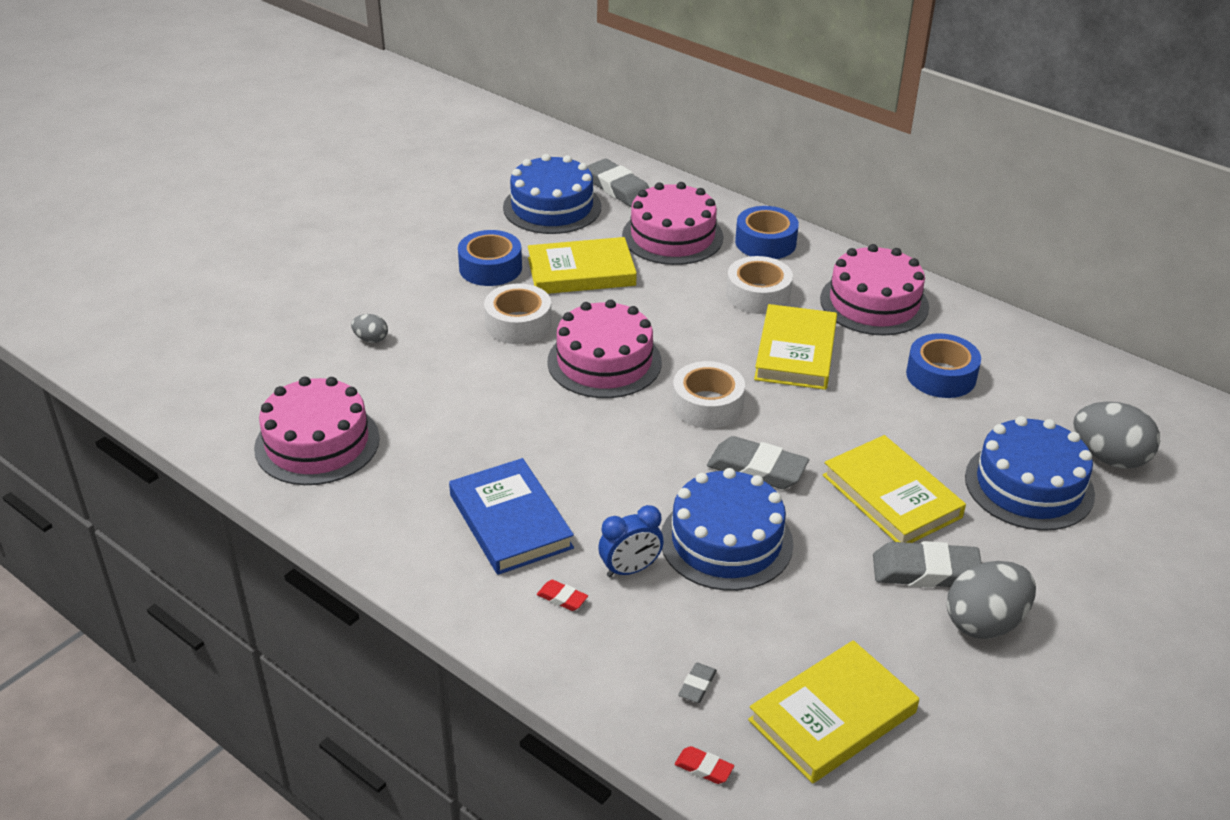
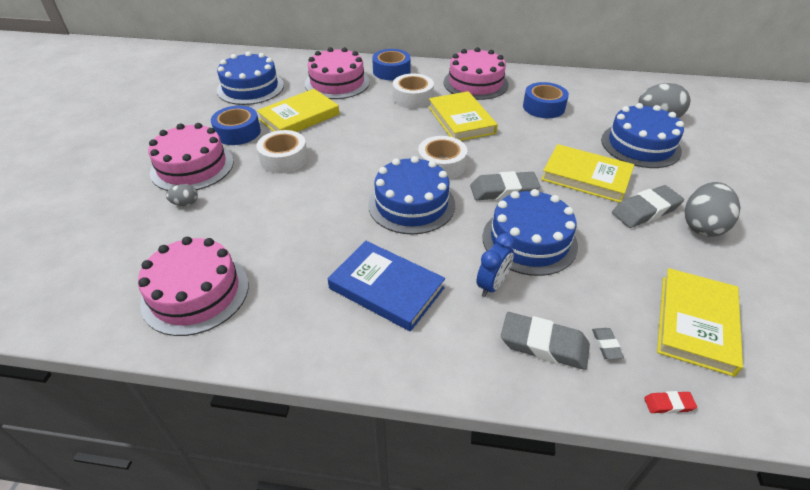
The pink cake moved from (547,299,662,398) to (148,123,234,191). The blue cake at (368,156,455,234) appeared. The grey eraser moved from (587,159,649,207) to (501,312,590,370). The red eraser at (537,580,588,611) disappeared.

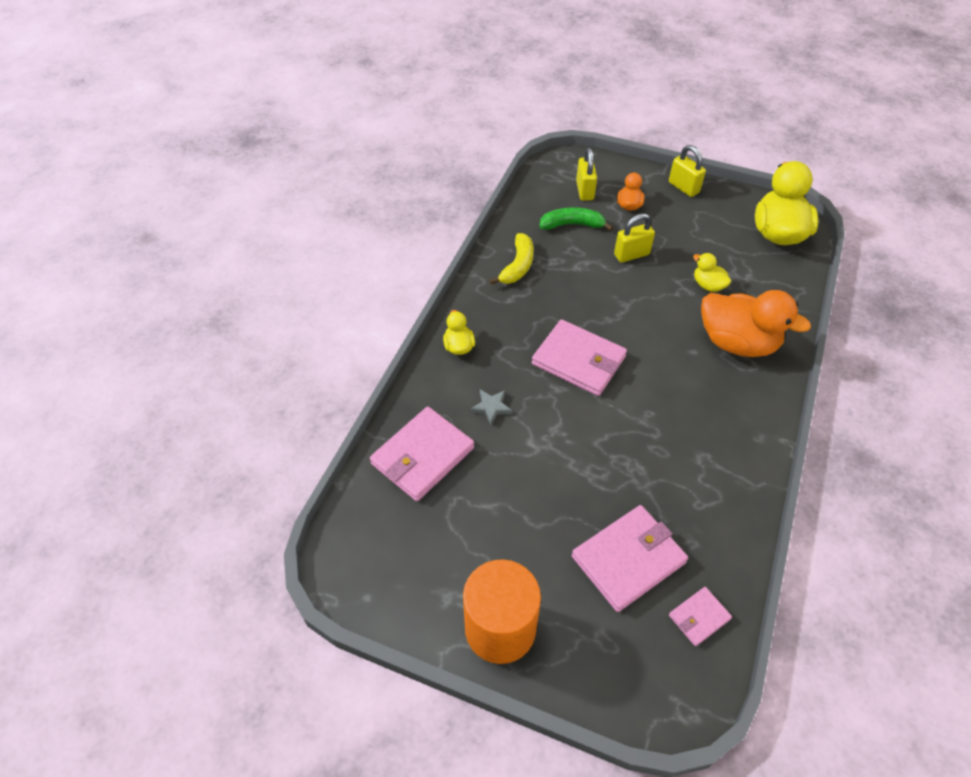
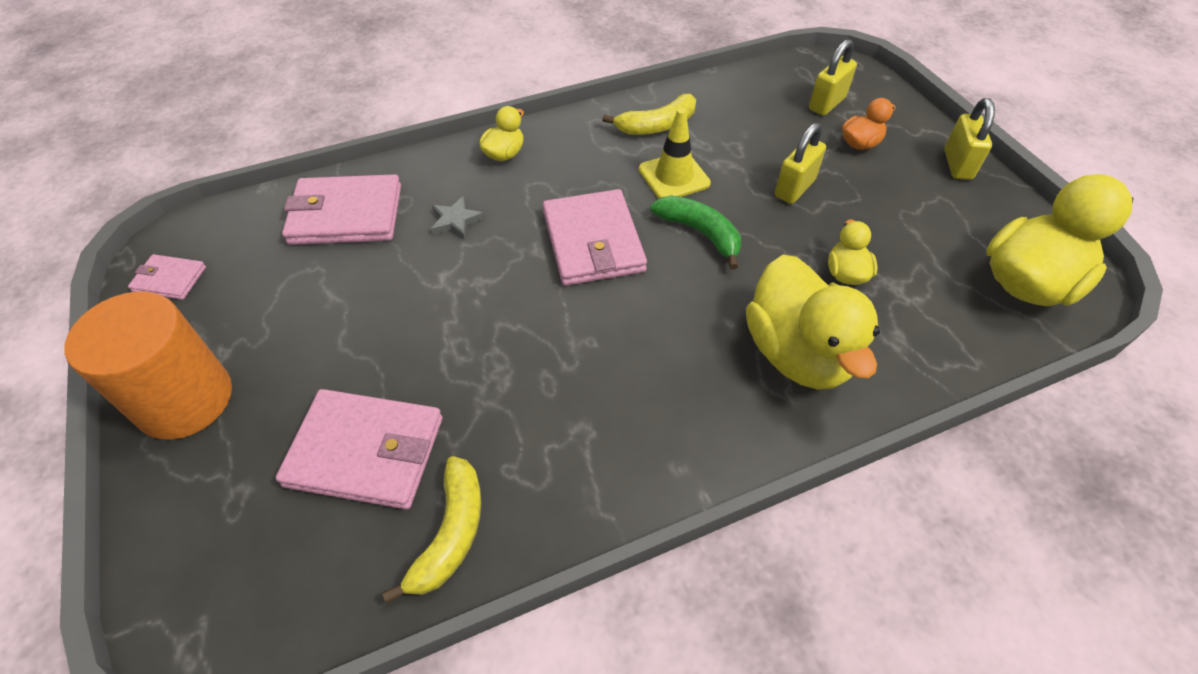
The pink wallet moved from (669,587,732,646) to (128,254,206,300). The yellow banana at (382,456,481,603) appeared. The yellow traffic cone at (639,108,711,198) appeared. The green banana moved from (539,207,613,231) to (650,195,741,269). The orange duck at (701,290,811,357) became the yellow duck at (746,254,880,390). The yellow padlock at (614,213,655,263) turned 75 degrees counterclockwise.

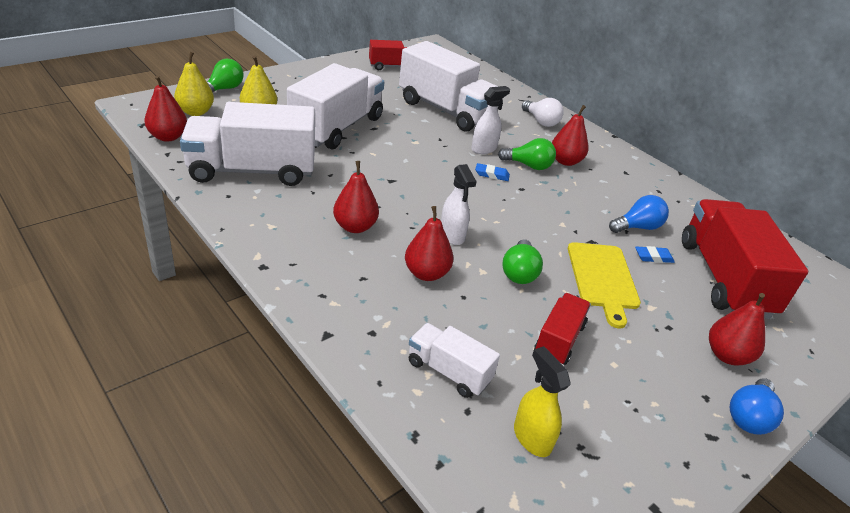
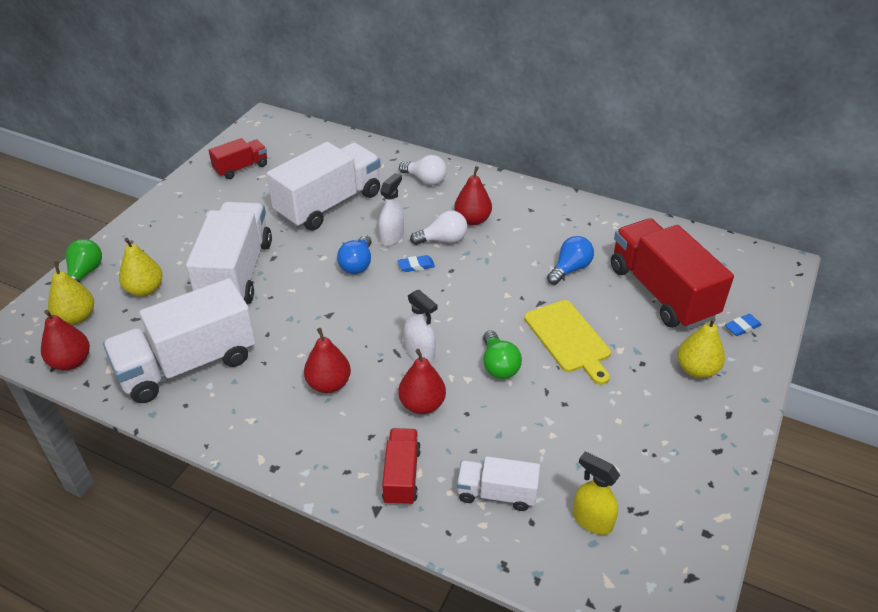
The white truck at (399,41,498,132) turned 60 degrees counterclockwise. The blue light bulb moved from (729,378,784,435) to (337,235,372,274). The red truck moved from (534,293,591,365) to (382,428,421,506). The green light bulb at (498,138,556,170) became the white light bulb at (410,211,467,245). The red pear at (709,293,765,365) became the yellow pear at (677,317,725,378). The blue eraser moved from (635,246,675,263) to (725,314,762,336).

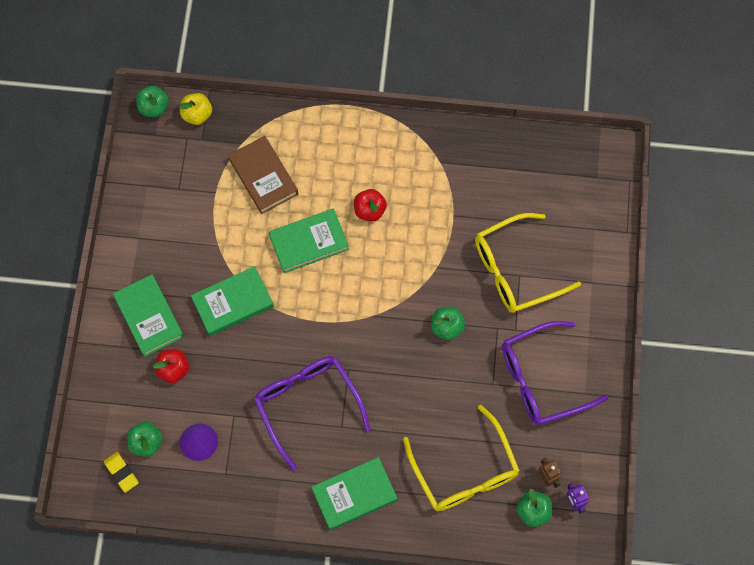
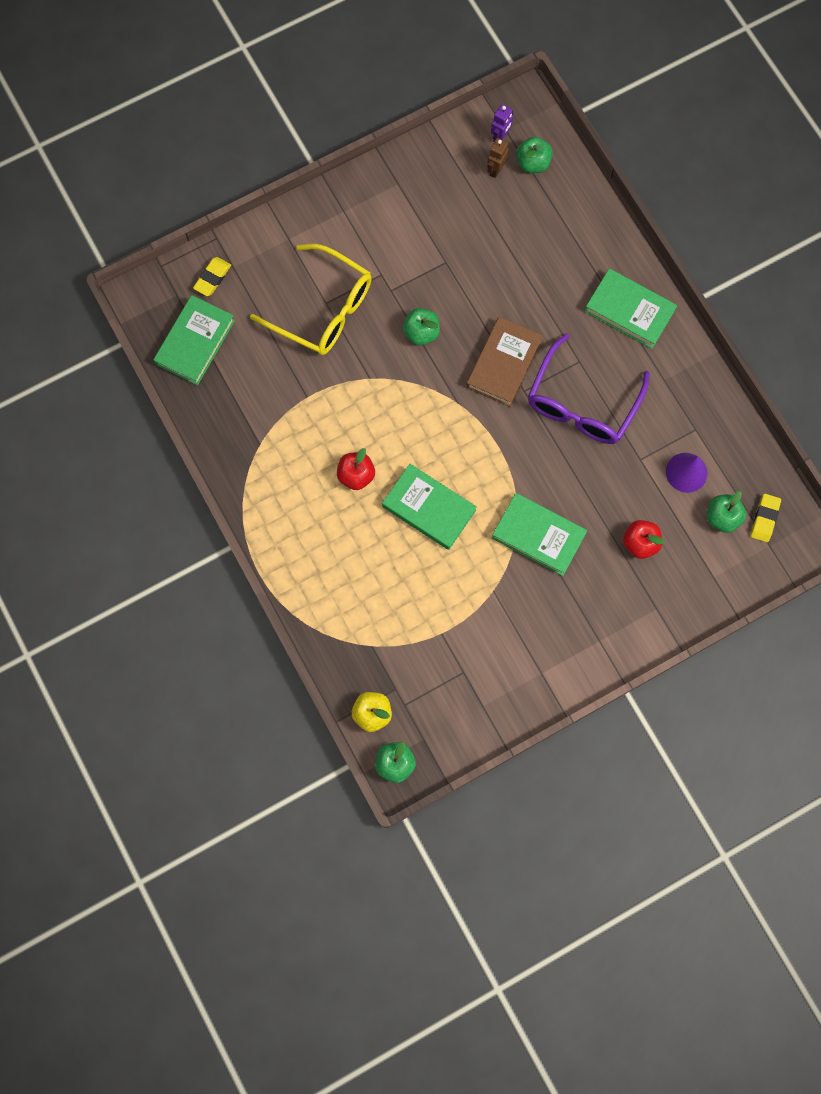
The green book moved from (113,274,184,357) to (153,295,235,385). The yellow eraser at (193,257,231,296) appeared. The brown book moved from (228,136,298,214) to (466,317,543,407). The yellow glasses at (403,405,520,511) disappeared. The purple glasses at (502,321,609,425) disappeared.

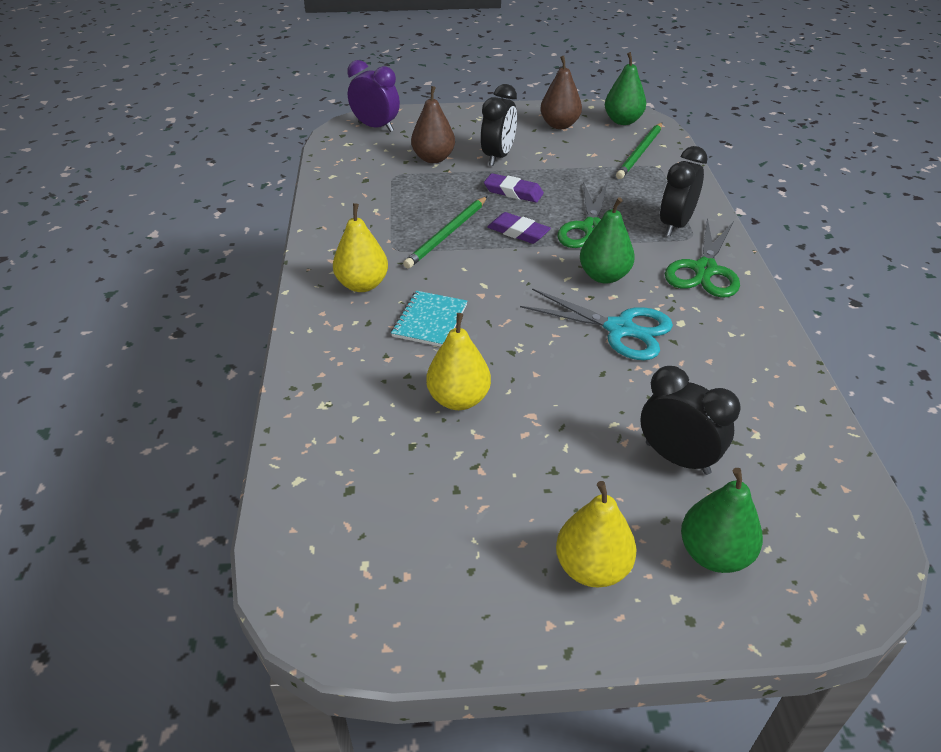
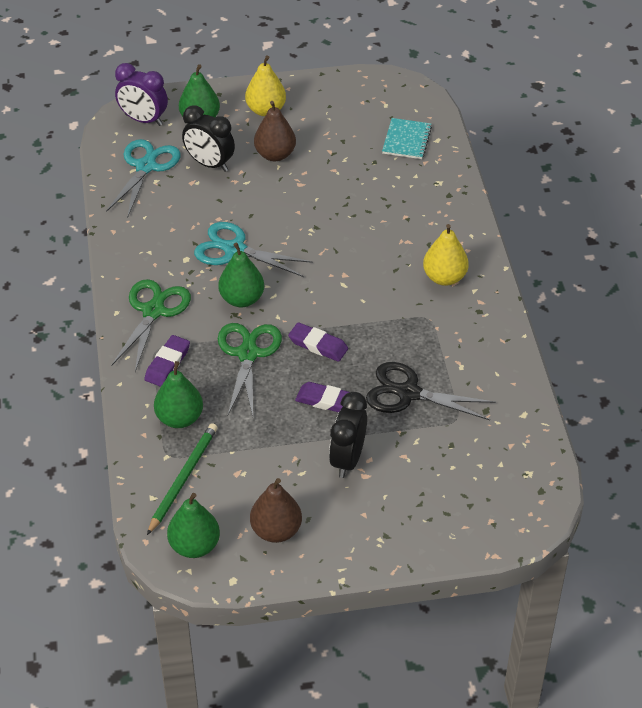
The turquoise scissors at (106,139,181,216) appeared. The purple clock moved from (347,60,400,132) to (115,63,168,126). The black clock at (660,146,708,236) was replaced by the purple eraser at (144,335,190,387). The green pear at (154,361,203,428) appeared. The brown pear moved from (411,86,455,163) to (254,101,296,161). The black scissors at (366,362,496,420) appeared. The turquoise notebook moved from (391,291,467,347) to (382,118,432,159). The green pencil at (403,196,487,269) disappeared. The yellow pear at (426,313,491,410) disappeared.

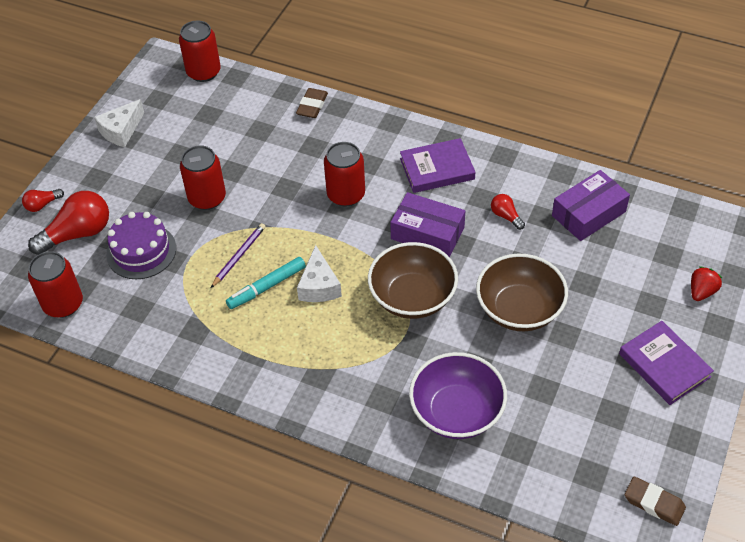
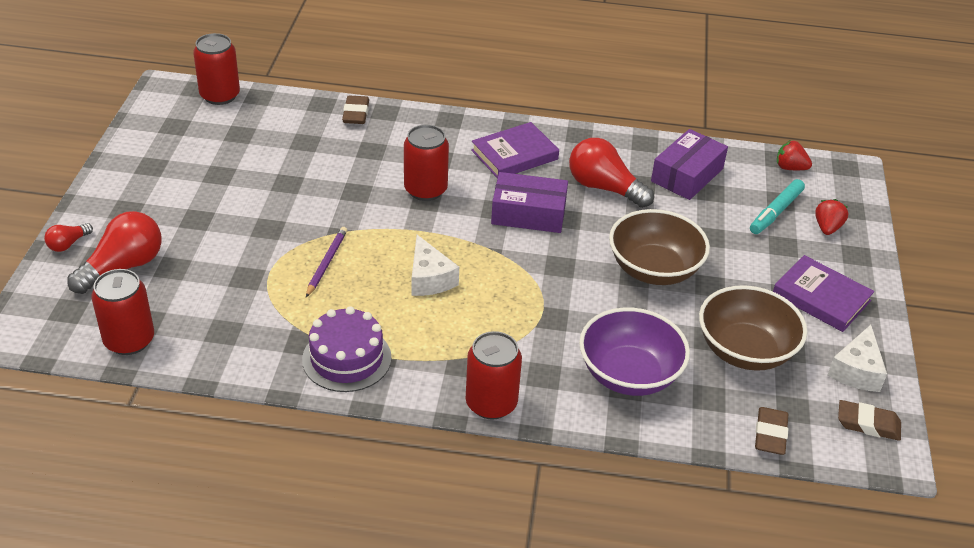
The purple cake moved from (106,212,176,279) to (302,306,392,392). The red can moved from (180,145,226,210) to (466,331,522,419). The red light bulb at (491,194,525,230) changed to 2.02 times the size. The brown bowl moved from (368,242,458,319) to (699,285,808,371). The turquoise marker moved from (226,257,306,309) to (750,179,805,234). The brown eraser at (755,407,789,455) appeared. The red strawberry at (777,140,812,170) appeared. The white cheese moved from (94,99,144,147) to (828,325,887,392).

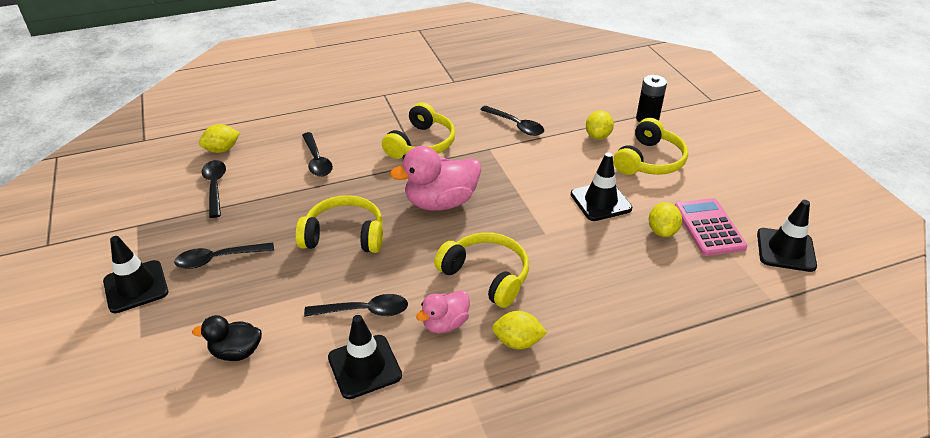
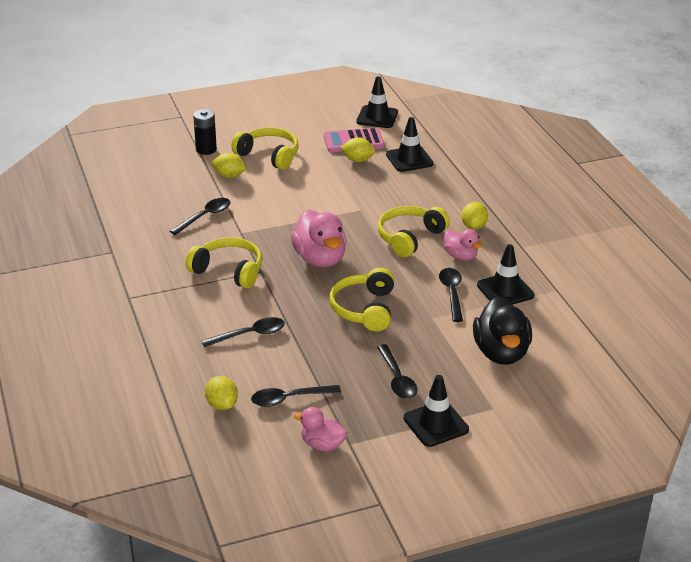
The pink duck at (294,407,347,451) appeared. The black traffic cone moved from (571,153,632,221) to (386,117,434,172). The black duck at (192,315,262,361) changed to 1.75 times the size.

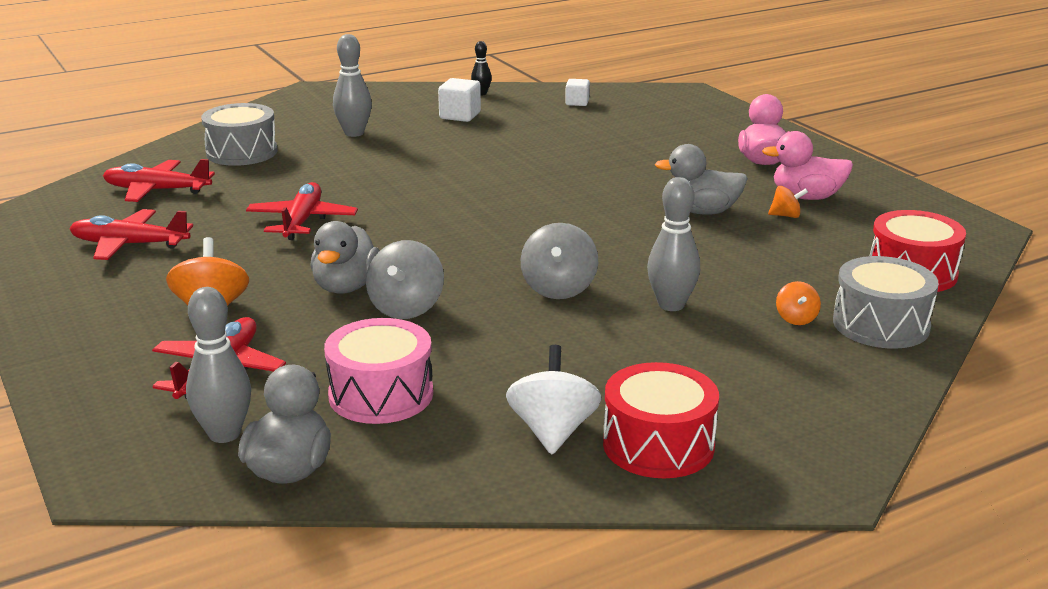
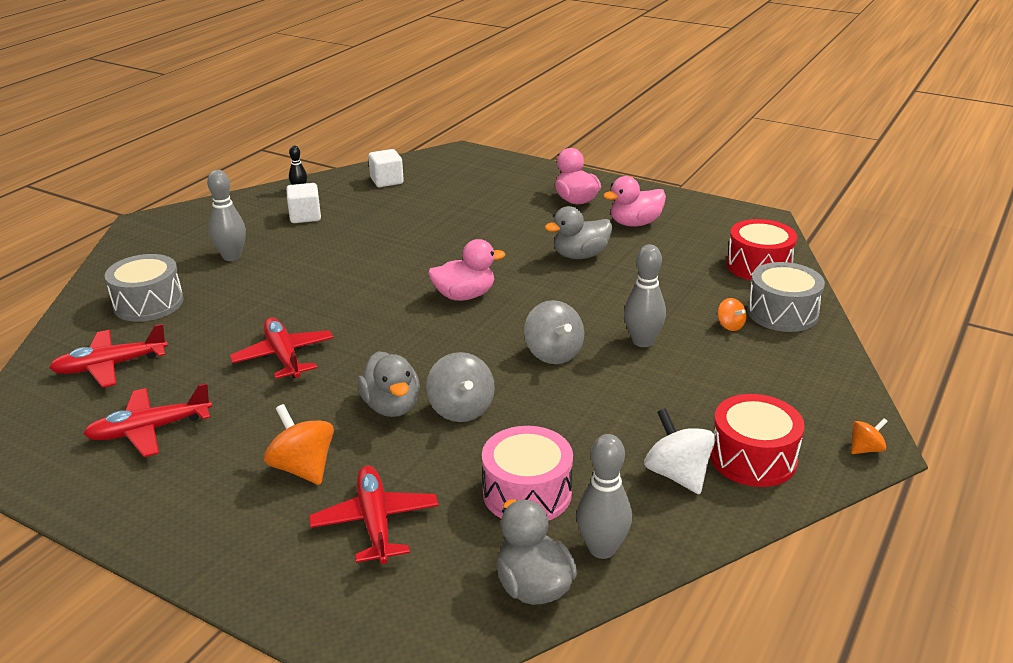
The white cube at (565,79,590,106) changed to 1.50 times the size. The pink duck at (428,239,505,301) appeared. The grey bowling pin moved from (186,287,251,443) to (576,434,632,559). The orange spinning top moved from (768,186,808,218) to (851,418,888,454).

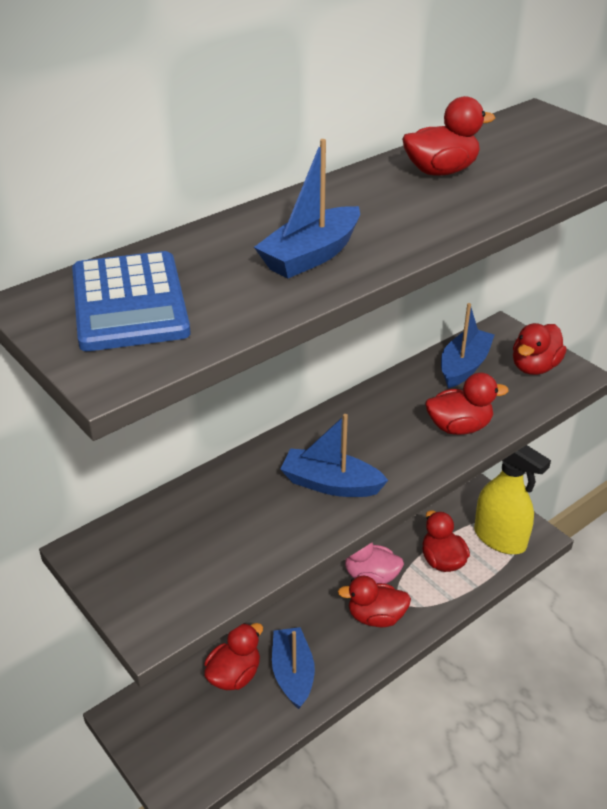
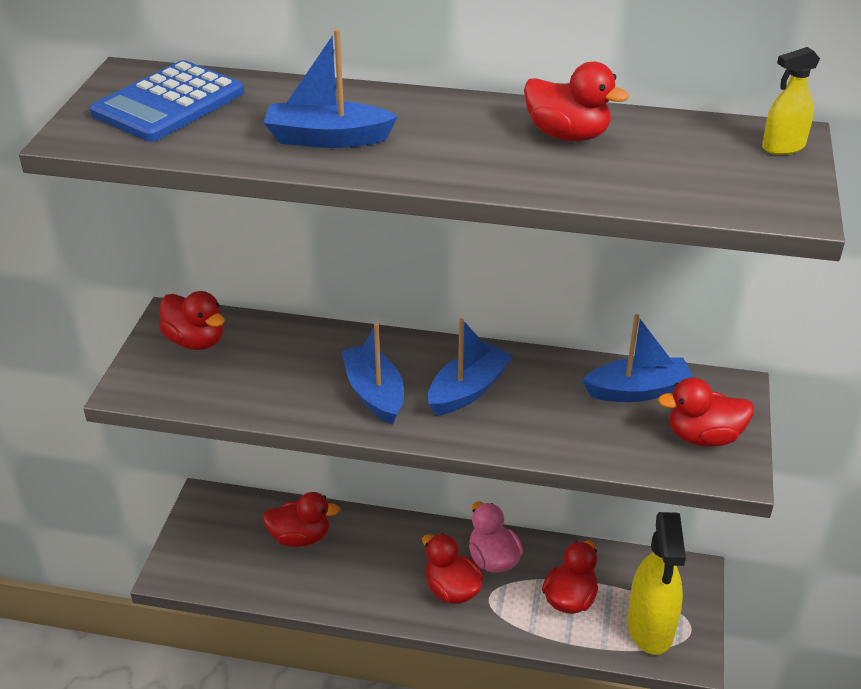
The red duck moved from (426,373,509,435) to (159,291,225,350). The blue boat moved from (272,627,315,709) to (428,318,513,416). The yellow spray bottle at (762,47,820,155) appeared.

